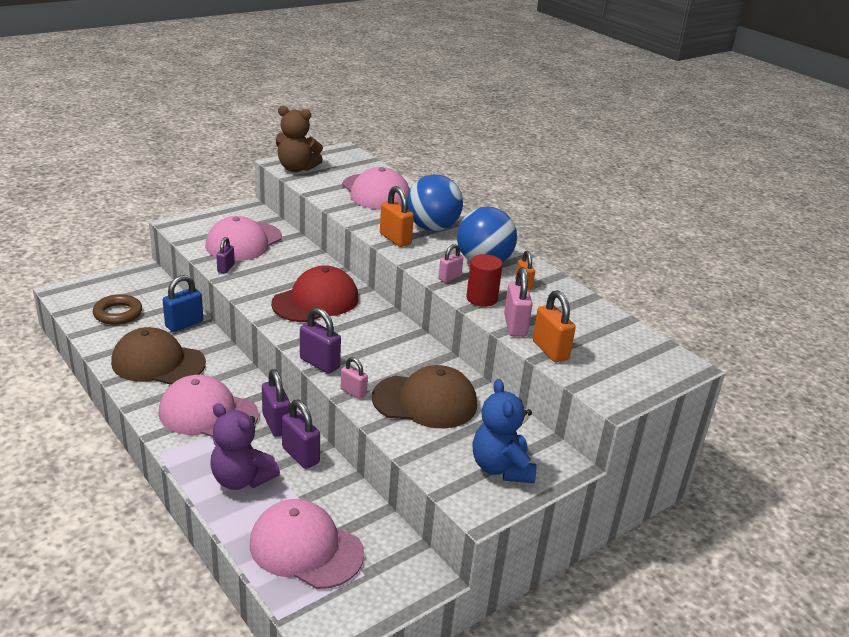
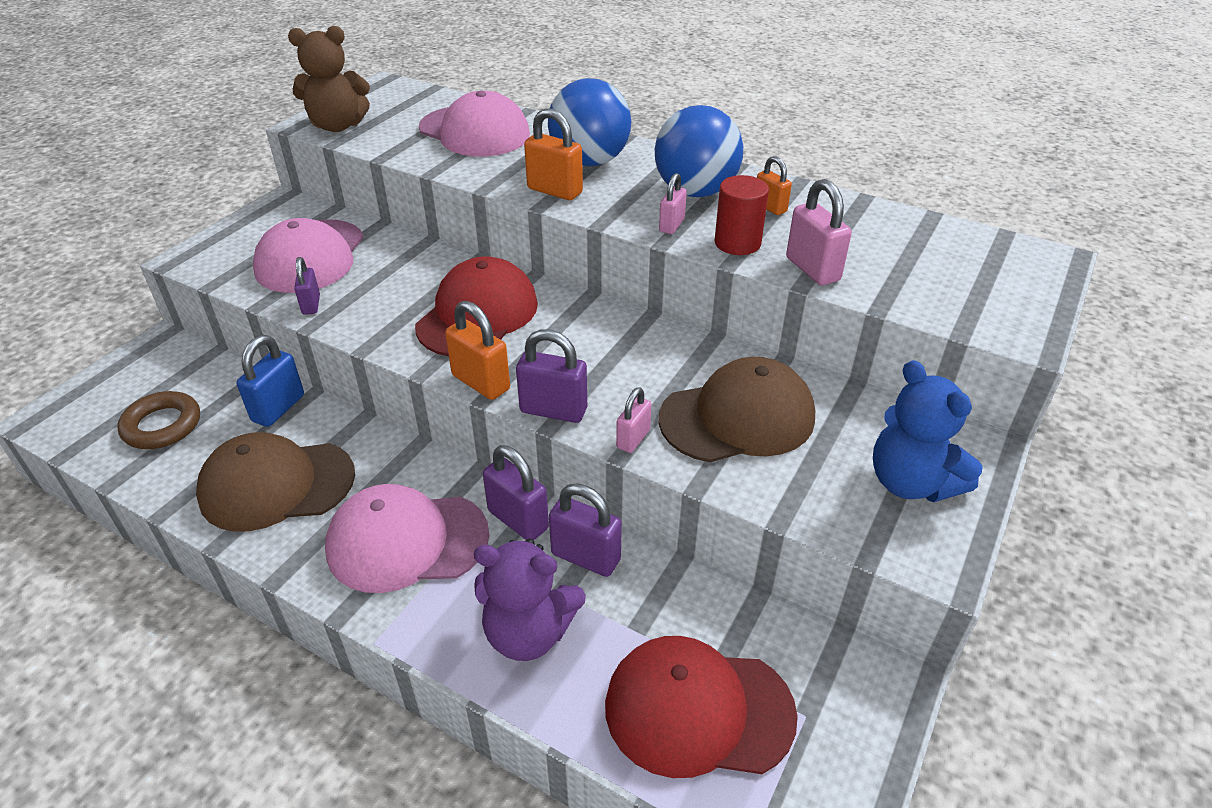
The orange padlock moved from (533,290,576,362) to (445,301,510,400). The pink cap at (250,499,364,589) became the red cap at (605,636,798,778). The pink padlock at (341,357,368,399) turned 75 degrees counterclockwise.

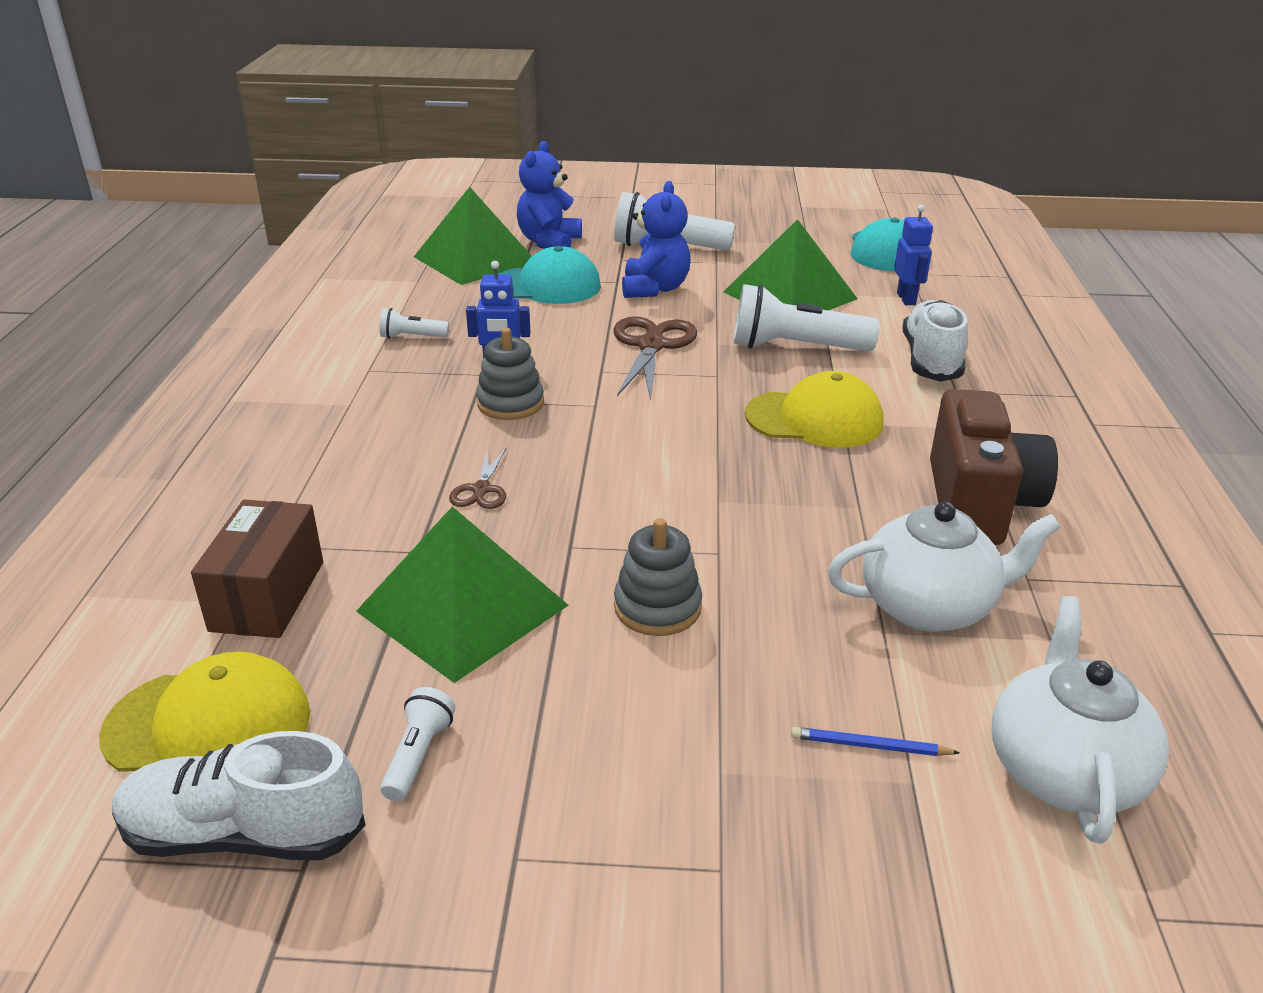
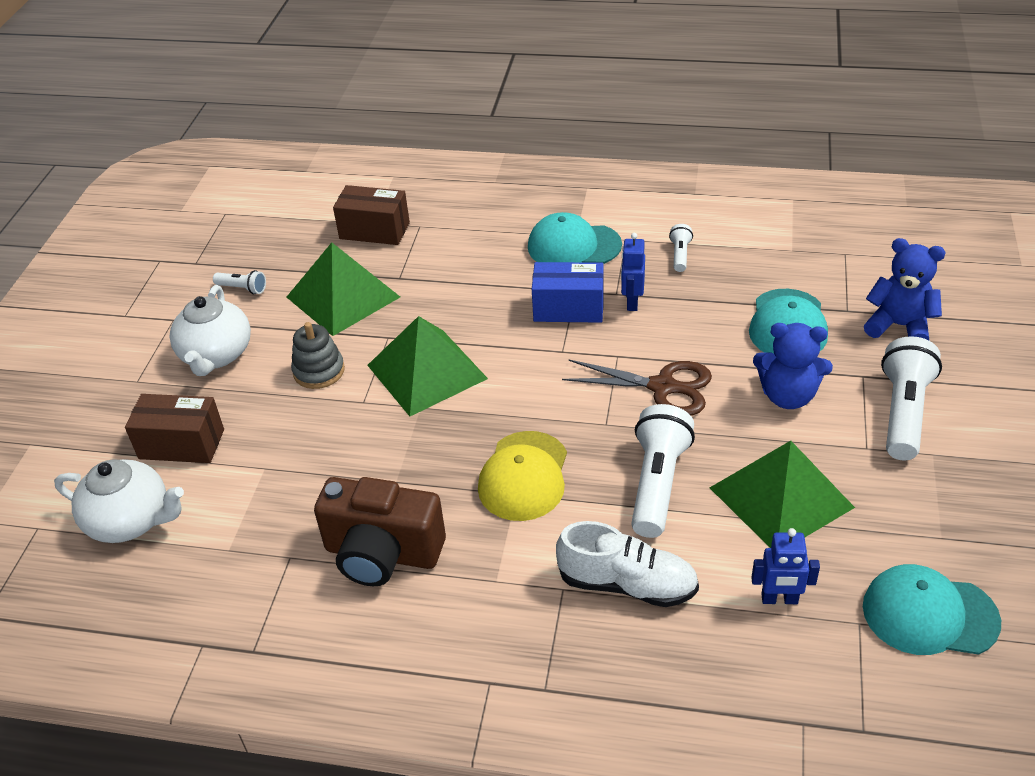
The blue pencil at (791,727,960,756) was replaced by the brown box at (125,394,224,463). The white teapot moved from (828,502,1060,632) to (170,285,251,376). The green pyramid moved from (414,187,532,285) to (367,316,488,416). The turquoise cap at (528,212,622,264) appeared. The grey stacking toy at (476,328,544,420) was replaced by the blue box at (532,262,604,323). The yellow cap at (99,651,310,772) disappeared. The white shoe at (112,731,366,860) disappeared. The brown scissors at (449,448,506,509) disappeared.

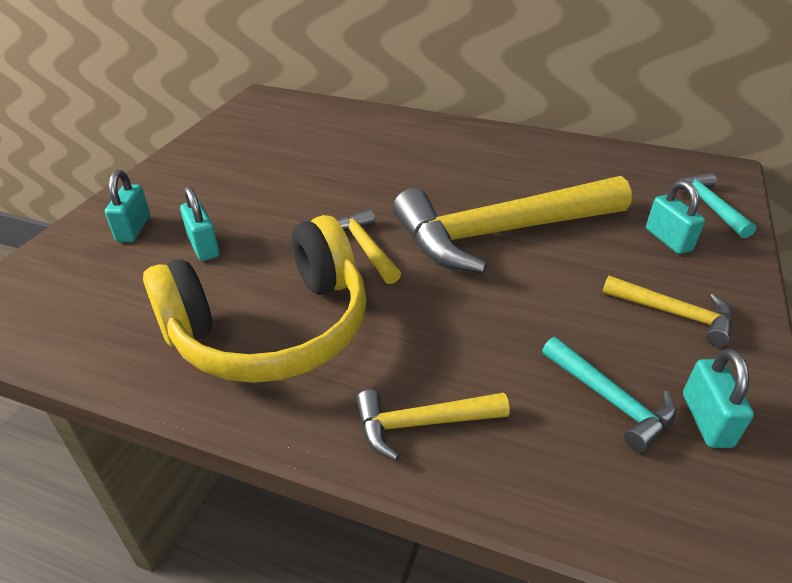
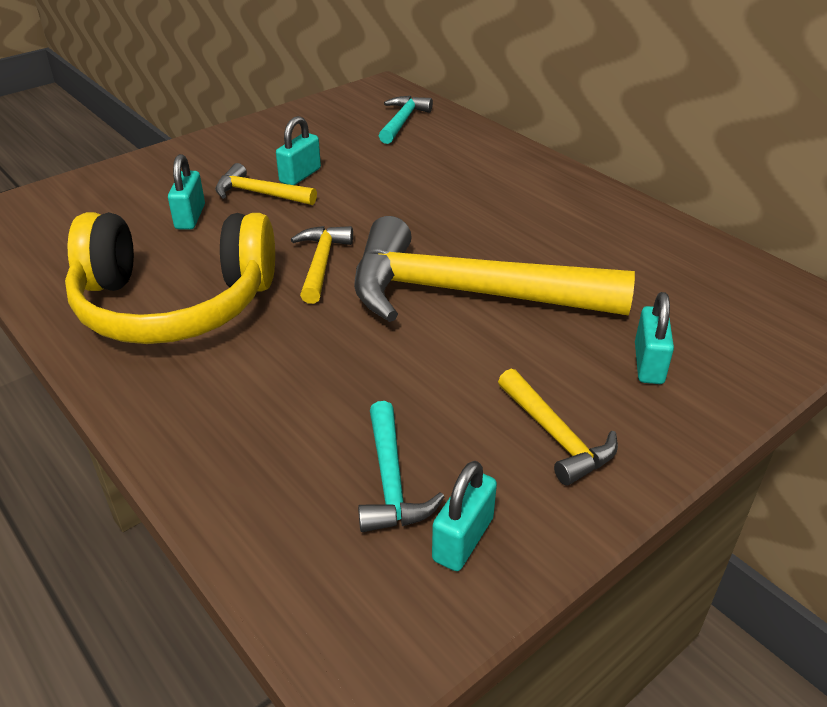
The yellow hammer moved from (356,390,510,461) to (215,163,317,205). The turquoise padlock moved from (105,170,150,242) to (276,116,321,185). The turquoise hammer moved from (673,173,756,238) to (379,96,433,144).

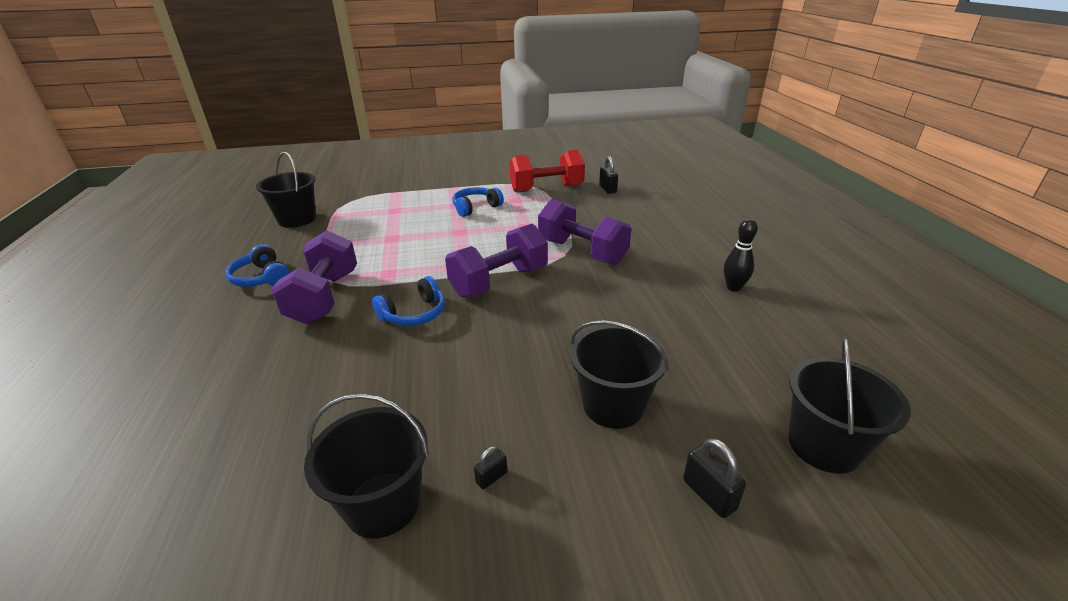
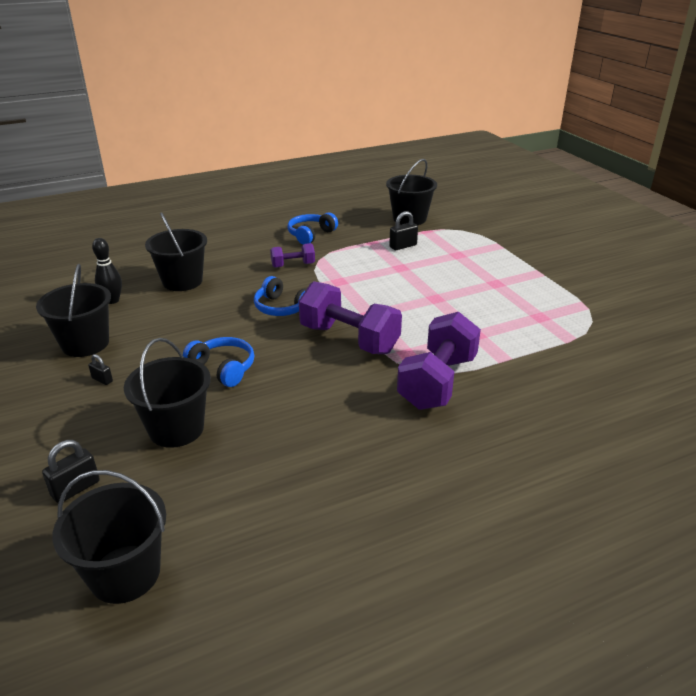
The black bowling pin moved from (724,219,758,292) to (92,238,122,304). The black bucket at (145,212,207,291) appeared. The blue headphones moved from (452,187,504,217) to (183,337,254,387). The purple dumbbell at (271,230,357,324) changed to 0.52 times the size. The black padlock moved from (599,156,618,194) to (389,211,418,250). The red dumbbell at (509,150,585,193) disappeared.

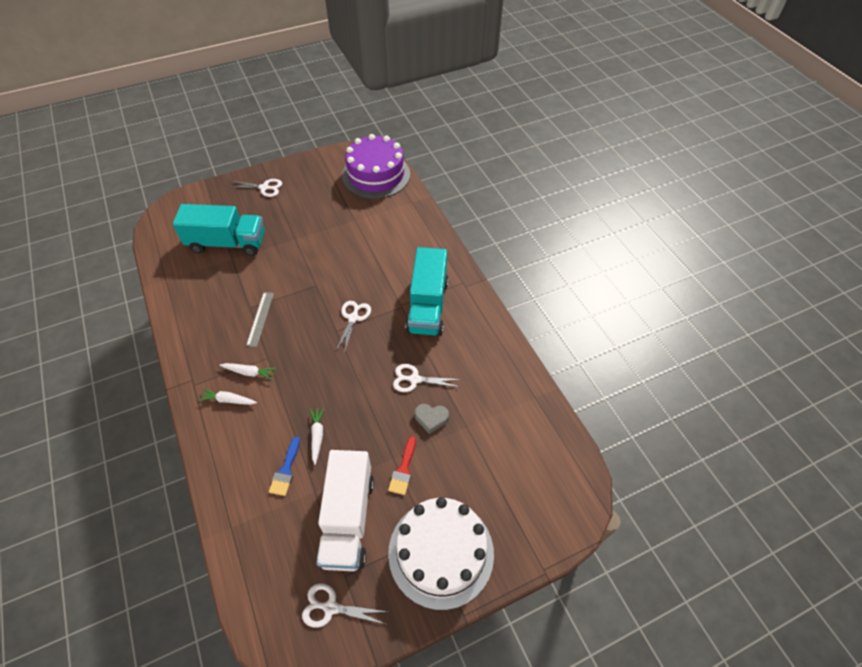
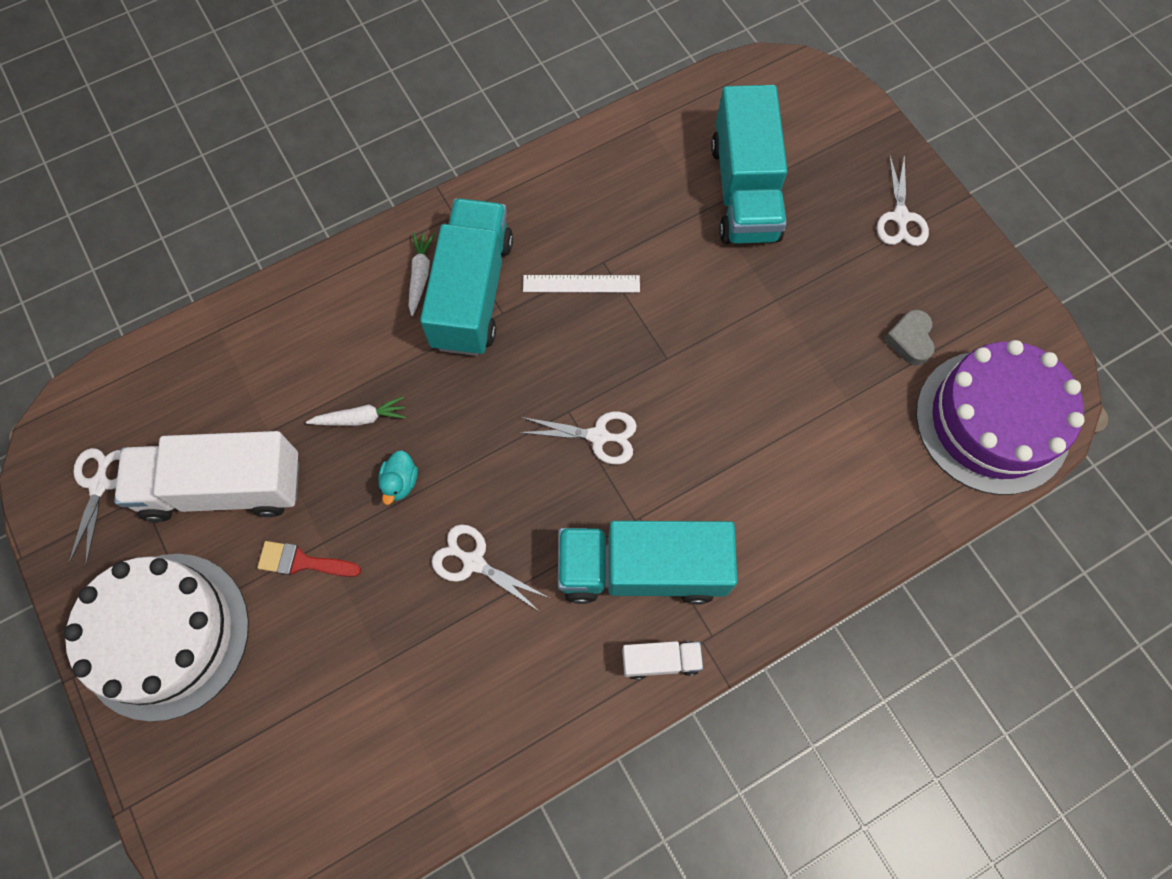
The turquoise duck at (378,450,418,505) appeared. The white carrot at (220,363,276,380) was replaced by the turquoise truck at (420,198,513,356). The white scissors at (393,364,462,392) turned 60 degrees counterclockwise. The grey ruler at (246,292,274,347) became the white ruler at (523,275,640,292). The white truck at (622,641,703,680) appeared. The grey heart moved from (415,404,449,434) to (884,310,935,366). The blue brush at (269,437,300,496) disappeared.

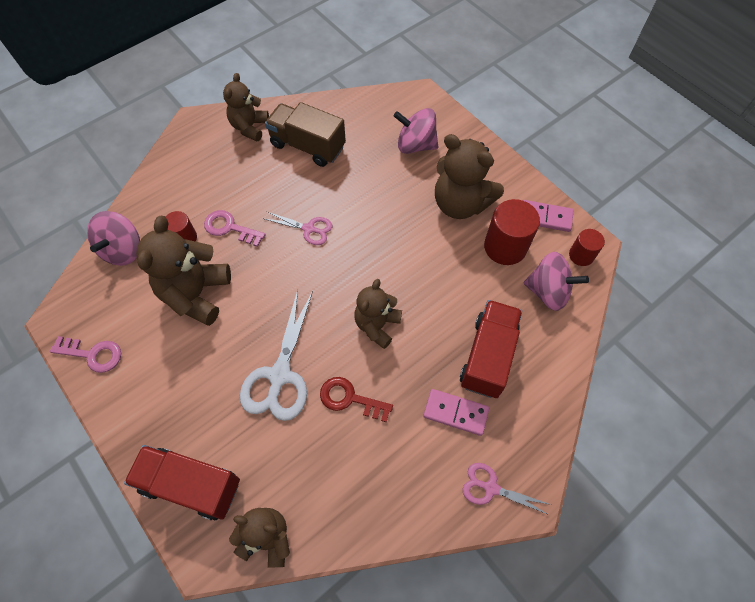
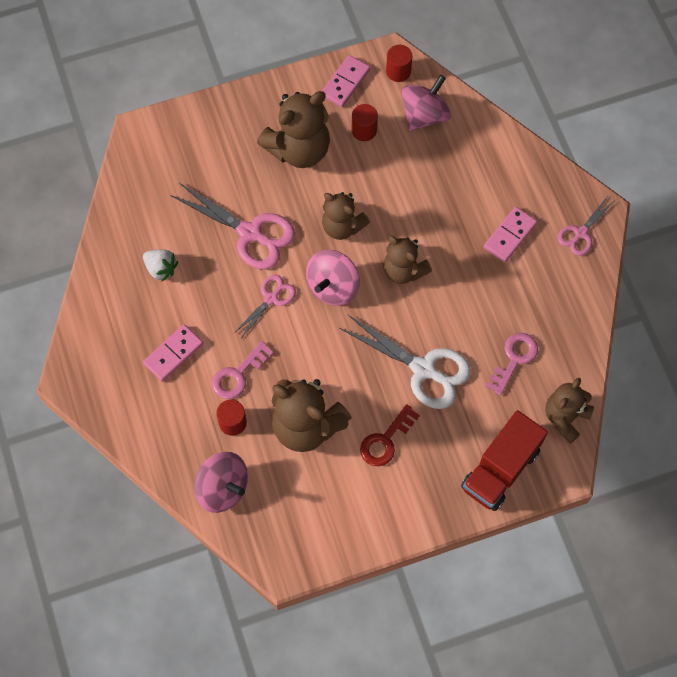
The brown truck at (265,102,346,167) was replaced by the white strawberry at (143,250,178,282). The pink domino at (143,324,203,382) appeared. The pink scissors at (170,183,295,270) appeared. The pink spinning top moved from (394,108,438,154) to (306,250,360,306). The brown teddy bear moved from (223,73,269,142) to (322,192,370,240). The red cylinder at (484,199,540,265) changed to 0.58 times the size. The red key moved from (320,377,393,422) to (360,404,420,466). The pink key moved from (50,336,121,373) to (486,333,538,395). The red truck at (460,300,522,398) disappeared.

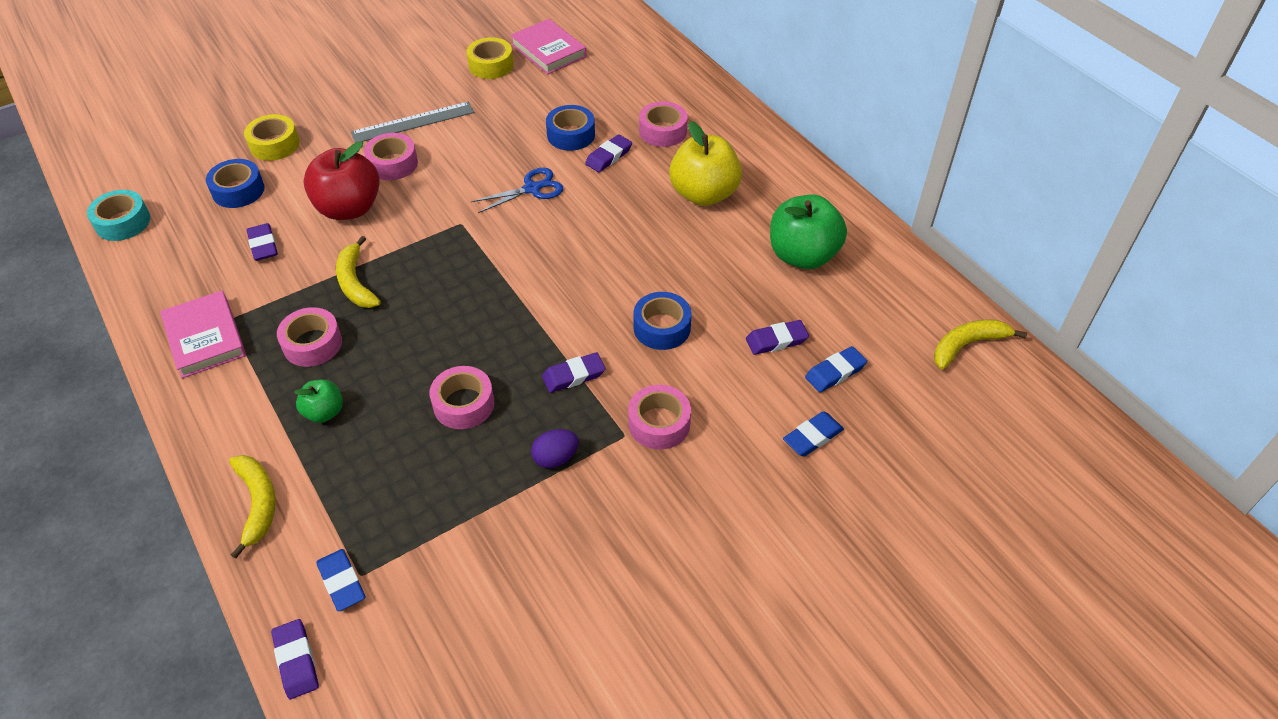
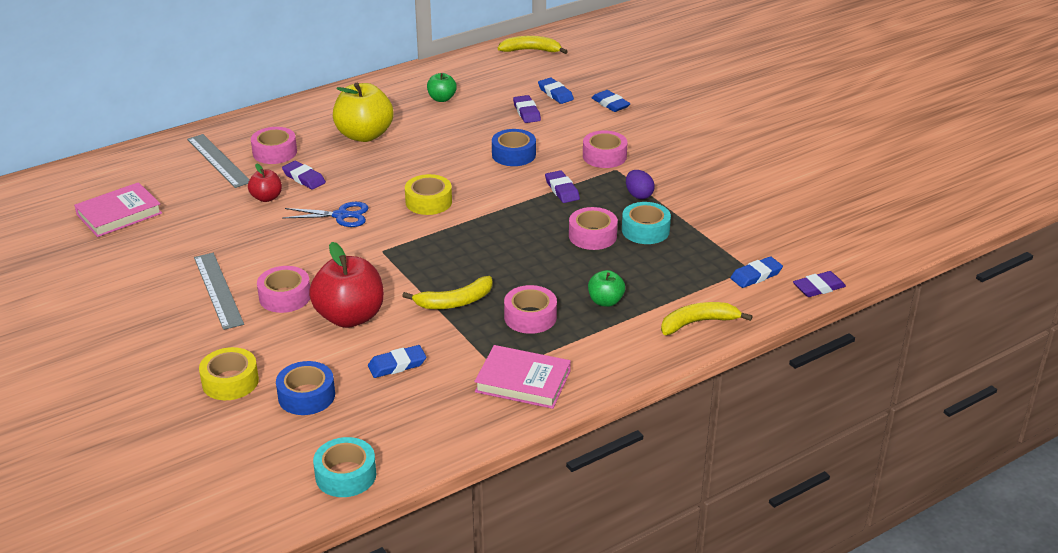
The grey ruler at (187,134,249,188) appeared. The blue tape at (546,105,595,151) was replaced by the red apple at (248,163,282,202). The blue scissors at (471,168,563,213) turned 120 degrees clockwise. The purple eraser at (247,223,278,261) became the blue eraser at (368,345,426,378). The yellow tape moved from (466,37,513,79) to (405,174,452,215). The green apple at (770,194,847,269) changed to 0.52 times the size. The pink book at (160,291,246,378) turned 45 degrees clockwise. The yellow banana at (934,320,1027,370) turned 120 degrees clockwise. The turquoise tape at (622,202,671,244) appeared.

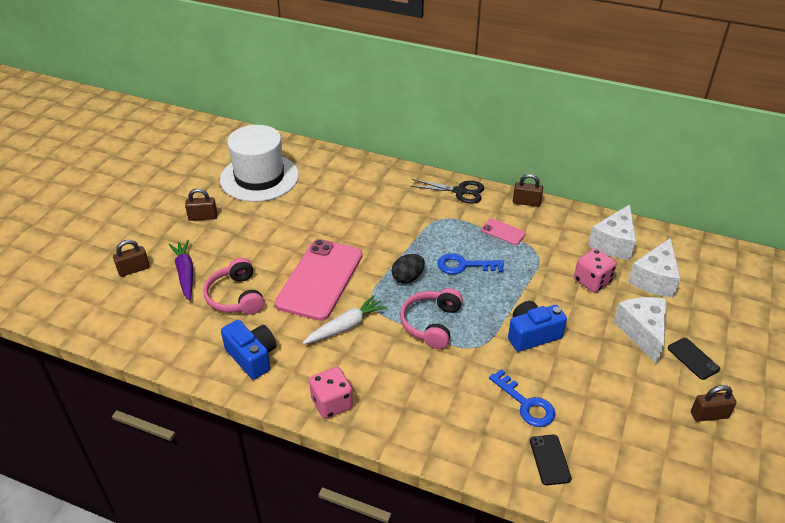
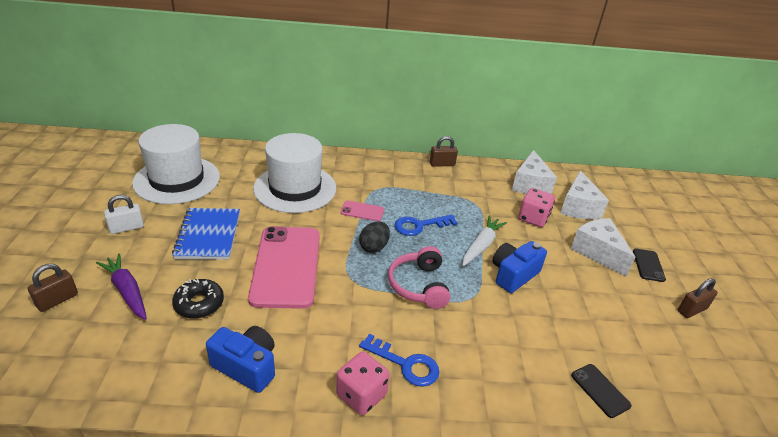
The brown padlock at (185,188,217,221) became the white padlock at (104,195,144,234). The blue notebook at (172,208,240,260) appeared. The pink headphones at (203,258,264,315) was replaced by the black donut at (172,279,224,319). The white hat at (253,133,336,213) appeared. The pink phone moved from (481,219,526,245) to (341,201,385,221). The blue key moved from (489,369,555,427) to (359,334,440,387). The white carrot moved from (302,295,387,345) to (462,215,507,266). The black phone at (668,338,720,380) turned 60 degrees clockwise. The black scissors at (410,179,484,204) disappeared.

